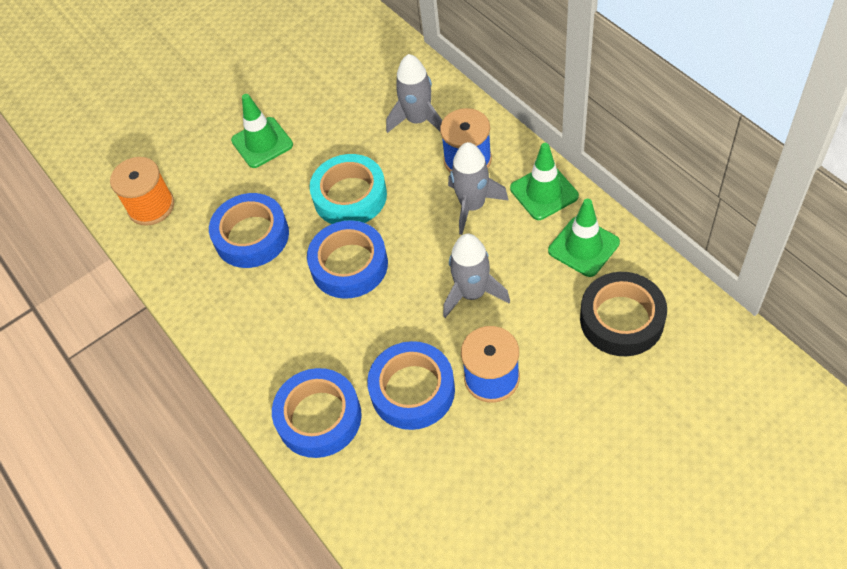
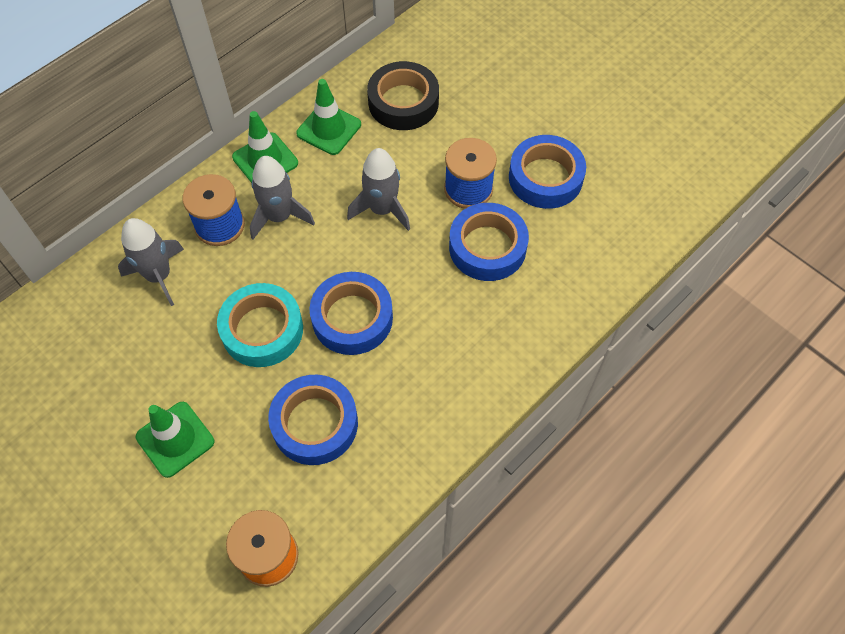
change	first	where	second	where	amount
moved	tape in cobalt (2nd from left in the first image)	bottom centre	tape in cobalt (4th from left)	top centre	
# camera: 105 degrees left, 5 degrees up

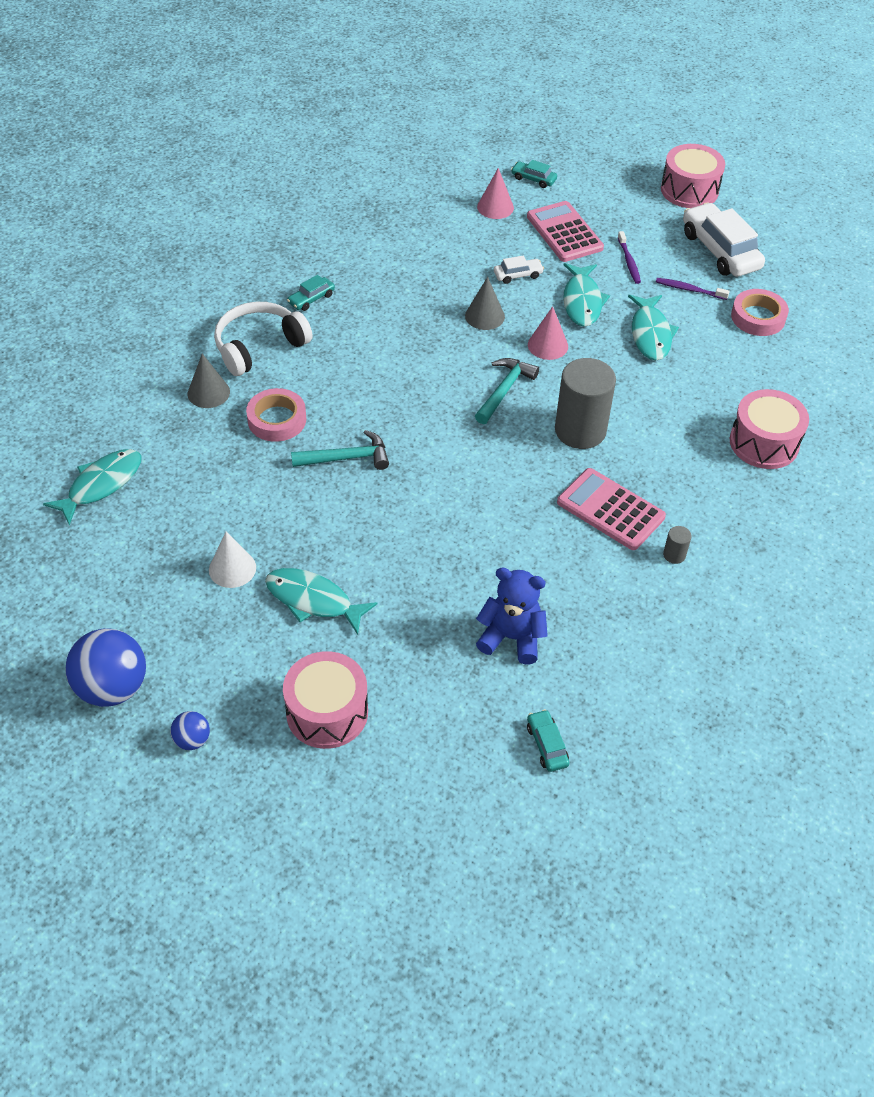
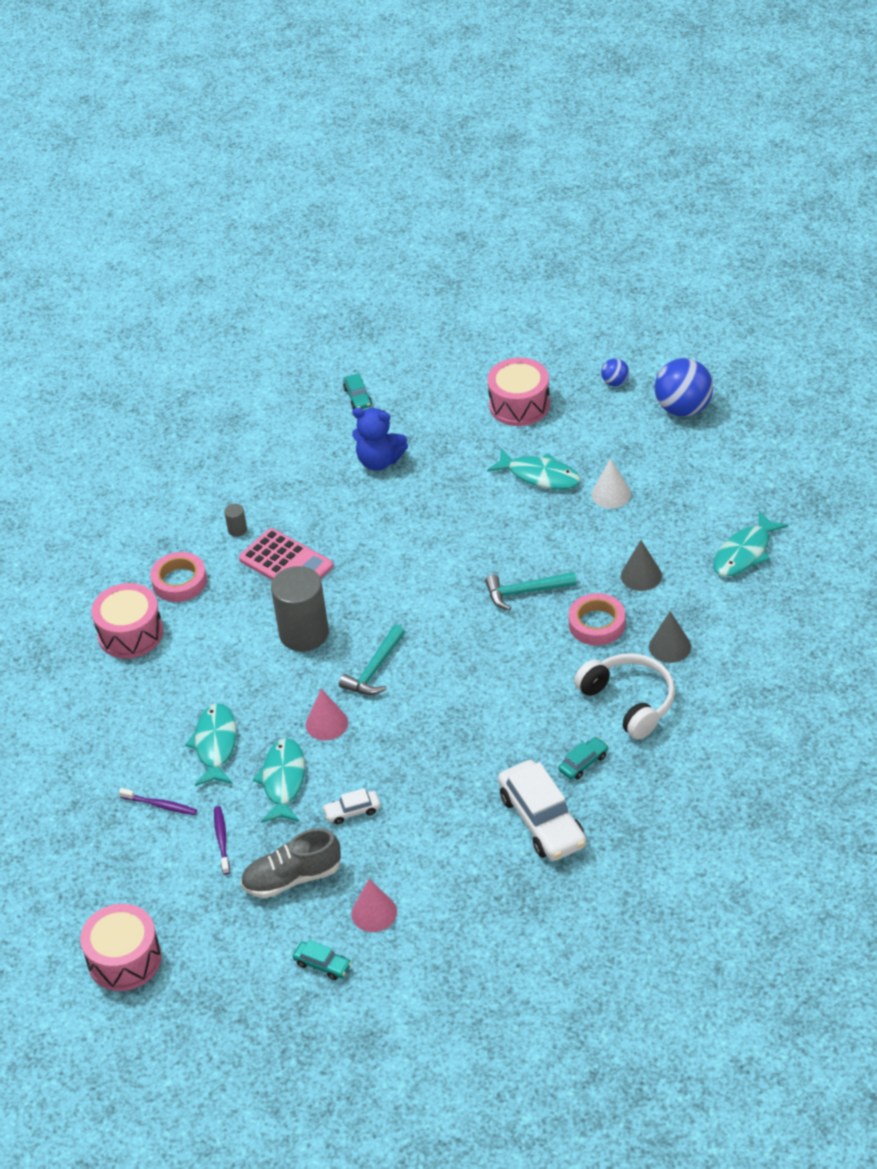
change	first	where	second	where	amount
replaced	calculator in pink (1st from left)	top centre	sneaker in grey	bottom left	
moved	automobile in white (2nd from left)	top right		bottom centre	
moved	cone in grey (2nd from left in the first image)	top centre	cone in grey (1st from left)	middle right	
moved	tape in pink (2nd from left in the first image)	top right	tape in pink (1st from left)	middle left	
turned	over-ear headphones in white	top left		middle right	90 degrees counterclockwise
# camera: 175 degrees left, 5 degrees down

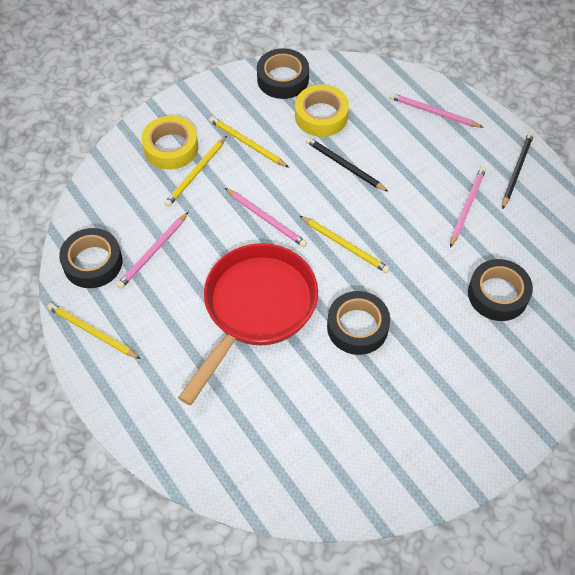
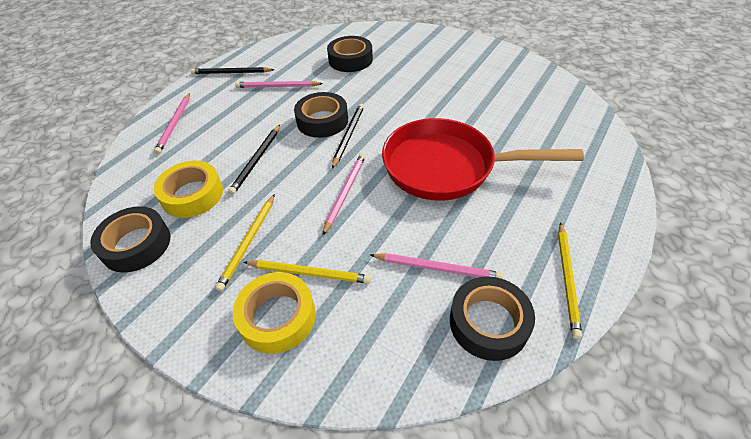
change	first	where	second	where	amount
recoloured	pencil in bright yellow (4th from left)	centre	pencil in ebony (3rd from left)	top centre	
moved	tape in ebony (3rd from left in the first image)	centre	tape in ebony (2nd from left)	top centre	
# camera: 110 degrees left, 10 degrees down

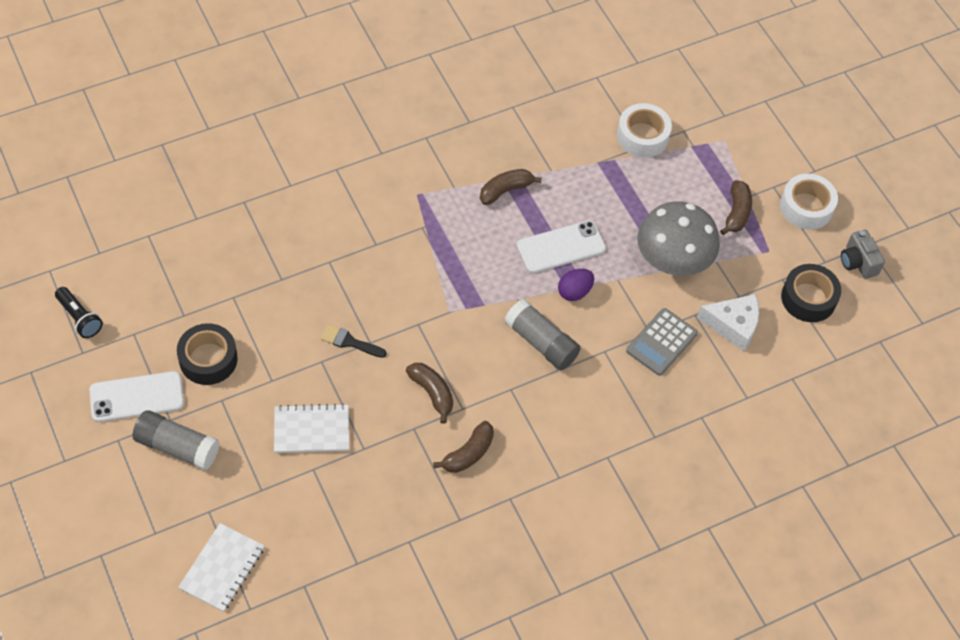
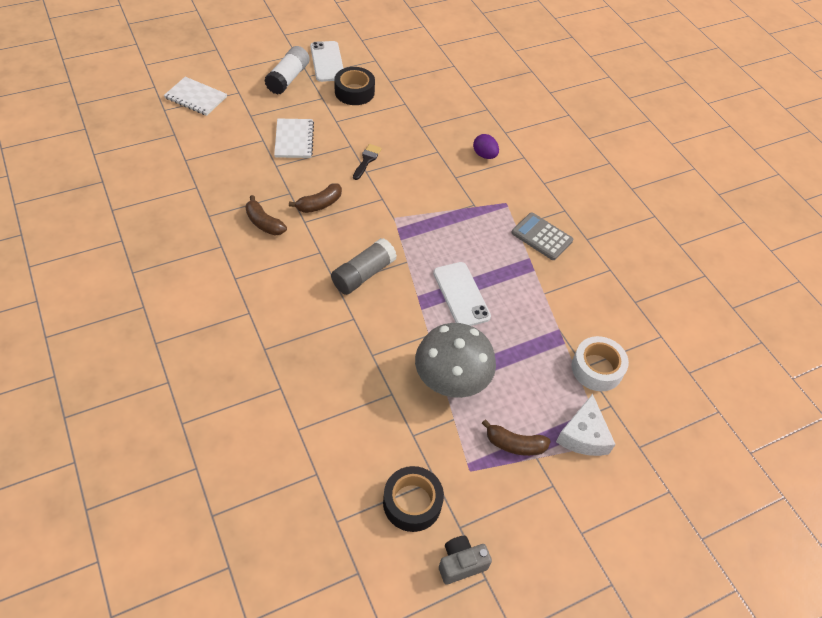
change	first	where	second	where	amount
removed	banana fruit in brown (3rd from left)	top centre			
removed	tape in white (2nd from left)	top right			
moved	toy egg in royal purple	centre		top centre	
removed	flashlight in ebony	middle left			
moved	cheese wedge in white	middle right		bottom right	
moved	calculator in grey	middle right		centre	
recoloured	stick of glue in grey (1st from left)	bottom left	stick of glue in white	top centre	
# camera: 90 degrees right, 5 degrees down

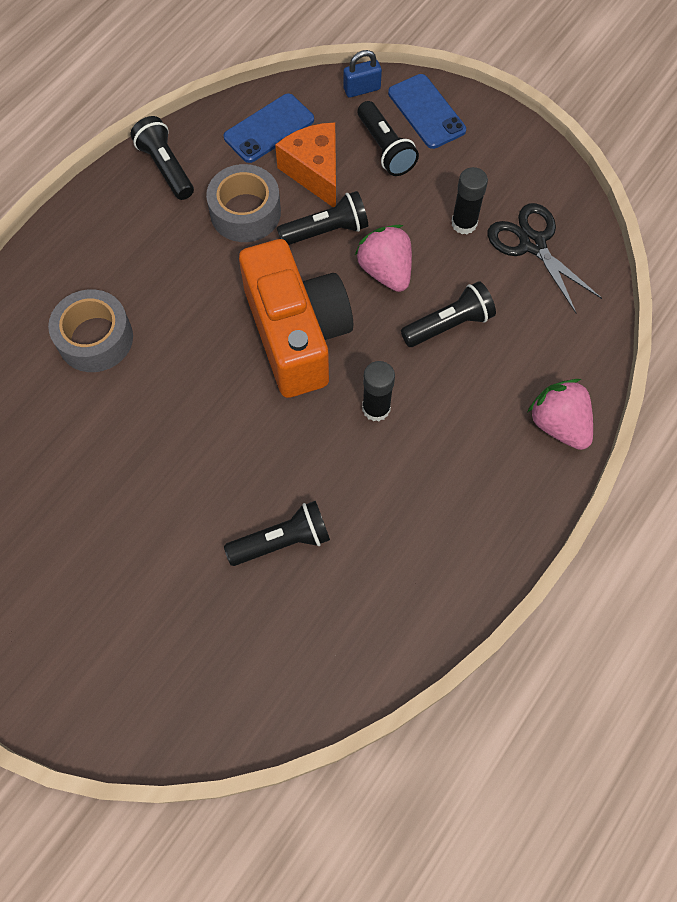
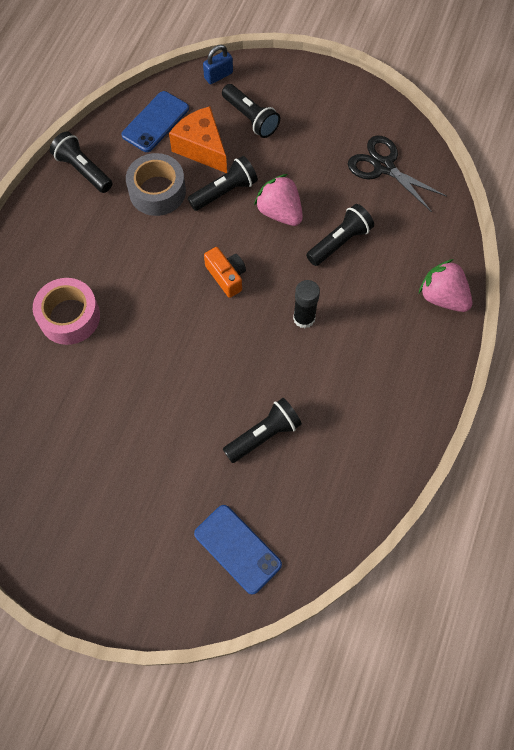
change	first	where	second	where	amount
moved	smartphone in cobalt (2nd from left)	top centre		bottom centre	
removed	stick of glue in ebony (2nd from left)	top right			
resized	photo camera in orange	centre		centre	x0.43
recoloured	tape in grey (1st from left)	middle left	tape in pink	middle left	
# camera: 15 degrees left, 0 degrees up

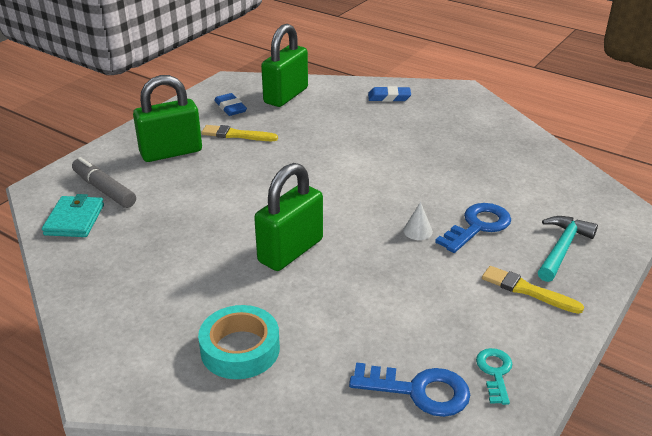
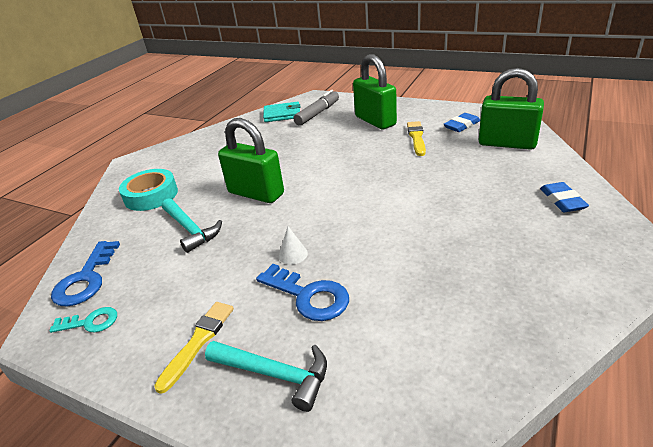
change	first	where	second	where	amount
added			hammer in teal (1st from left)	middle left	
# camera: 85 degrees right, 0 degrees up

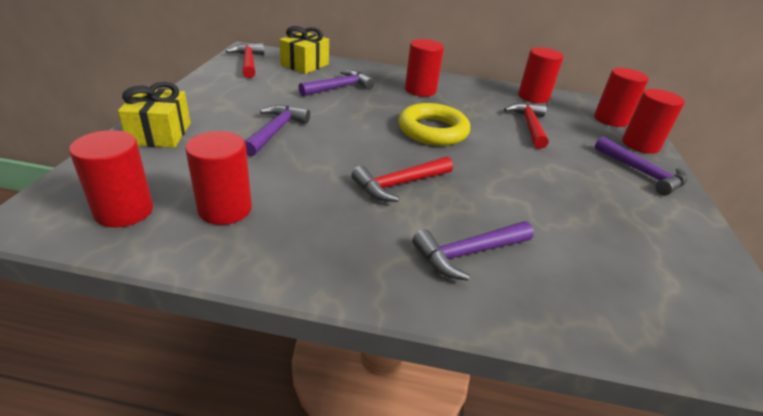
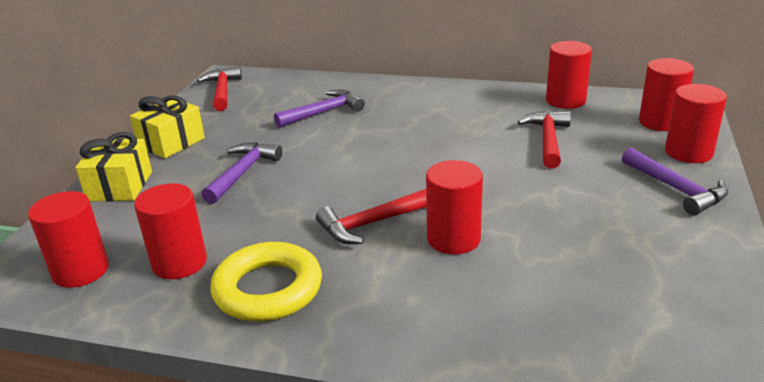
change	first	where	second	where	amount
moved	present in bright yellow (2nd from left)	top centre		top left	
moved	cylinder in crimson (3rd from left)	top centre		centre	
moved	hoop in bright yellow	top centre		bottom centre	
removed	hammer in royal purple (3rd from left)	centre			
# camera: 10 degrees right, 5 degrees down

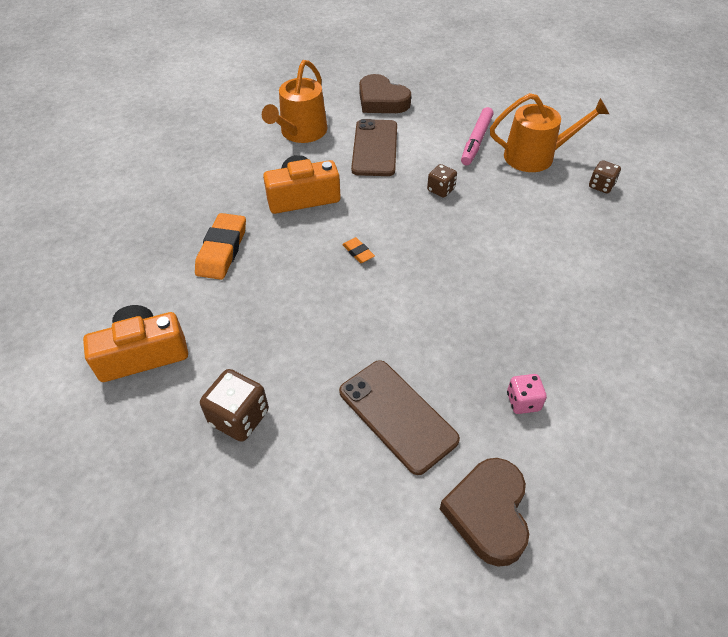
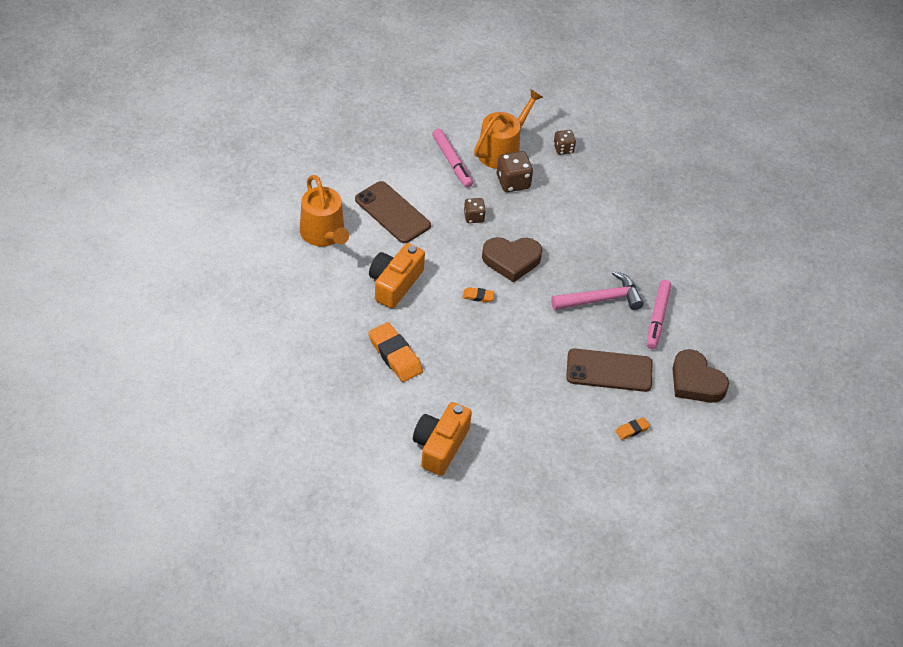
change	first	where	second	where	amount
moved	heart in brown (1st from left)	top centre		centre	
moved	die in brown (1st from left in the first image)	middle left	die in brown (2nd from left)	top centre	
replaced	die in pink	middle right	felt pen in pink (2nd from left)	middle right	
added			hammer in pink	centre	
added			pencil eraser in orange (3rd from left)	middle right	
# camera: 50 degrees left, 0 degrees up

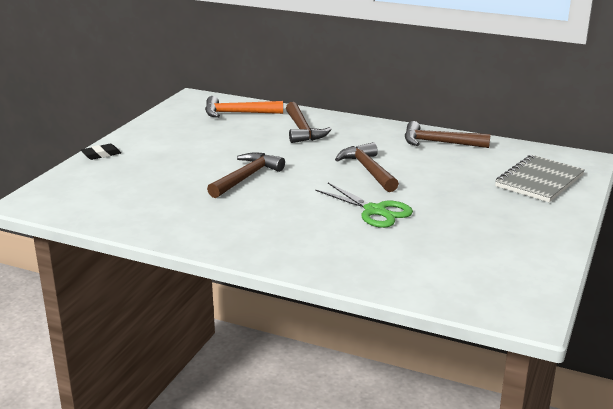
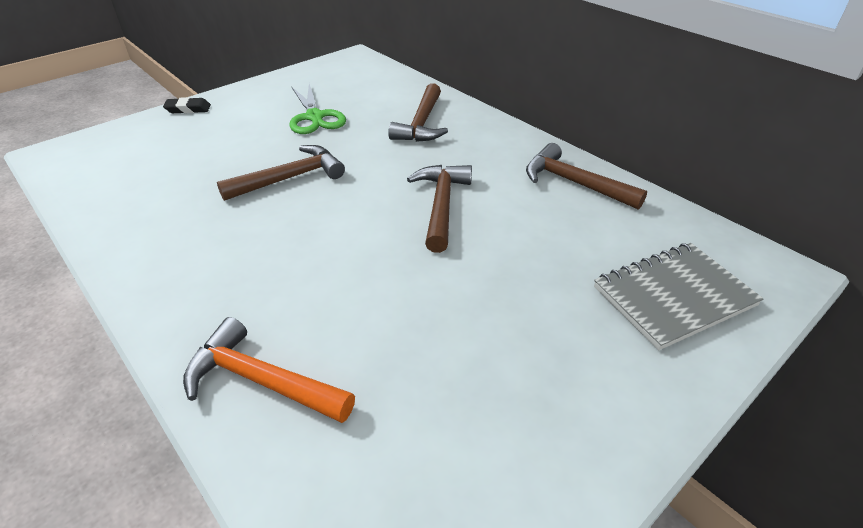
change	first	where	second	where	amount
moved	hammer in orange	top centre		bottom left	
moved	scissors in emerald	centre		top centre	
# camera: 25 degrees right, 15 degrees up

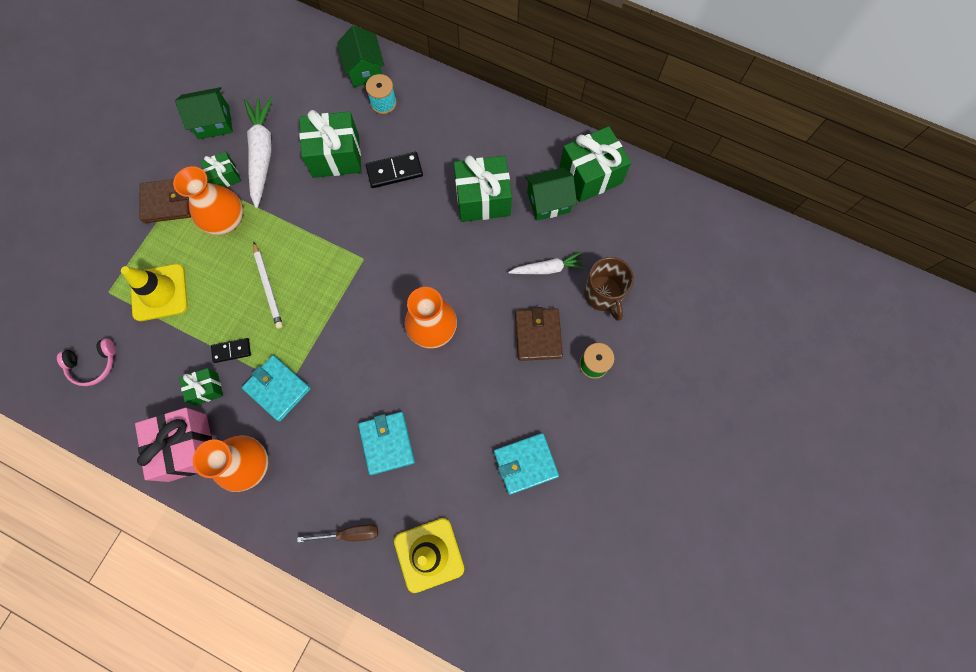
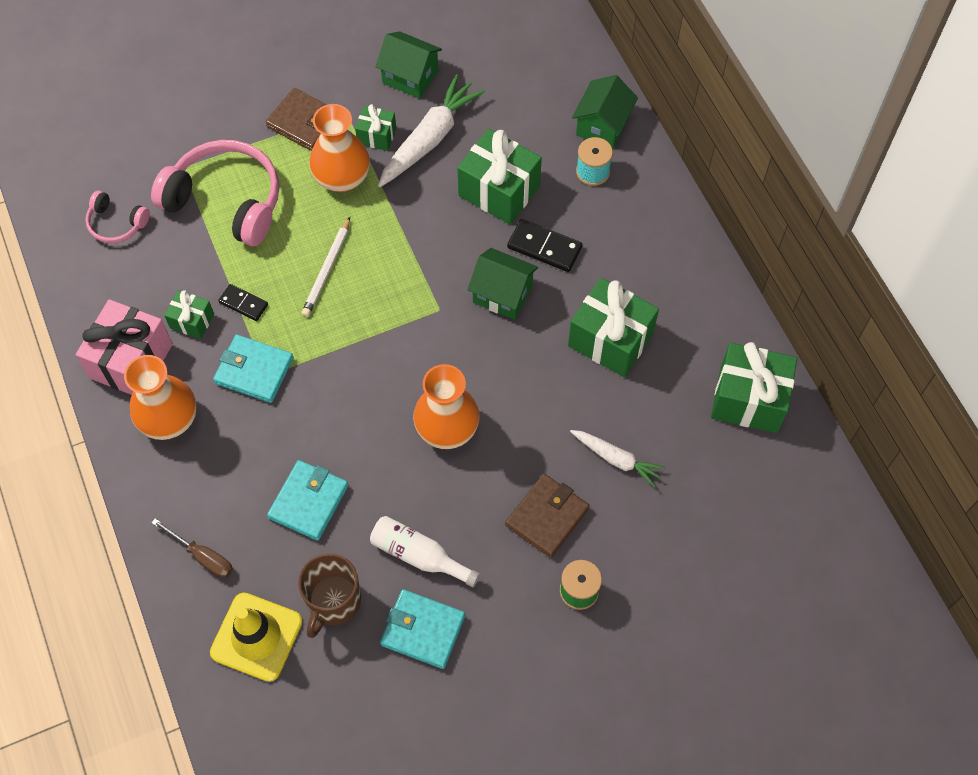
change	first	where	second	where	amount
moved	house in emerald (3rd from left in the first image)	top centre	house in emerald (2nd from left)	centre	
moved	tea mug in brown	centre		bottom centre	
replaced	traffic cone in bright yellow (1st from left)	middle left	over-ear headphones in pink (2nd from left)	top left	
turned	card wallet in teal (1st from left)	middle left		middle left	60 degrees counterclockwise
added			drink bottle in white	bottom centre	
# camera: 40 degrees right, 10 degrees down

